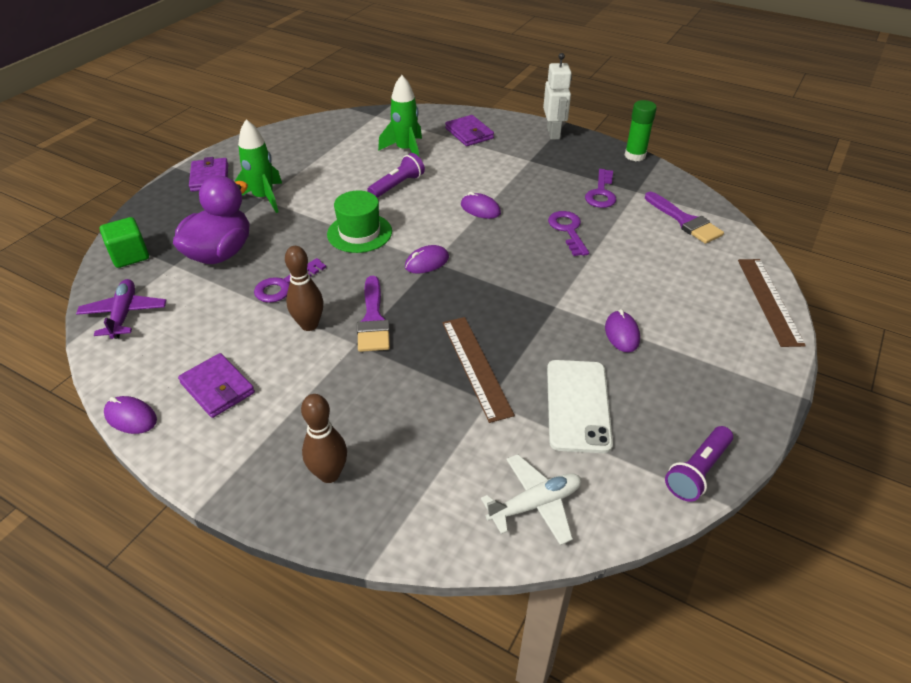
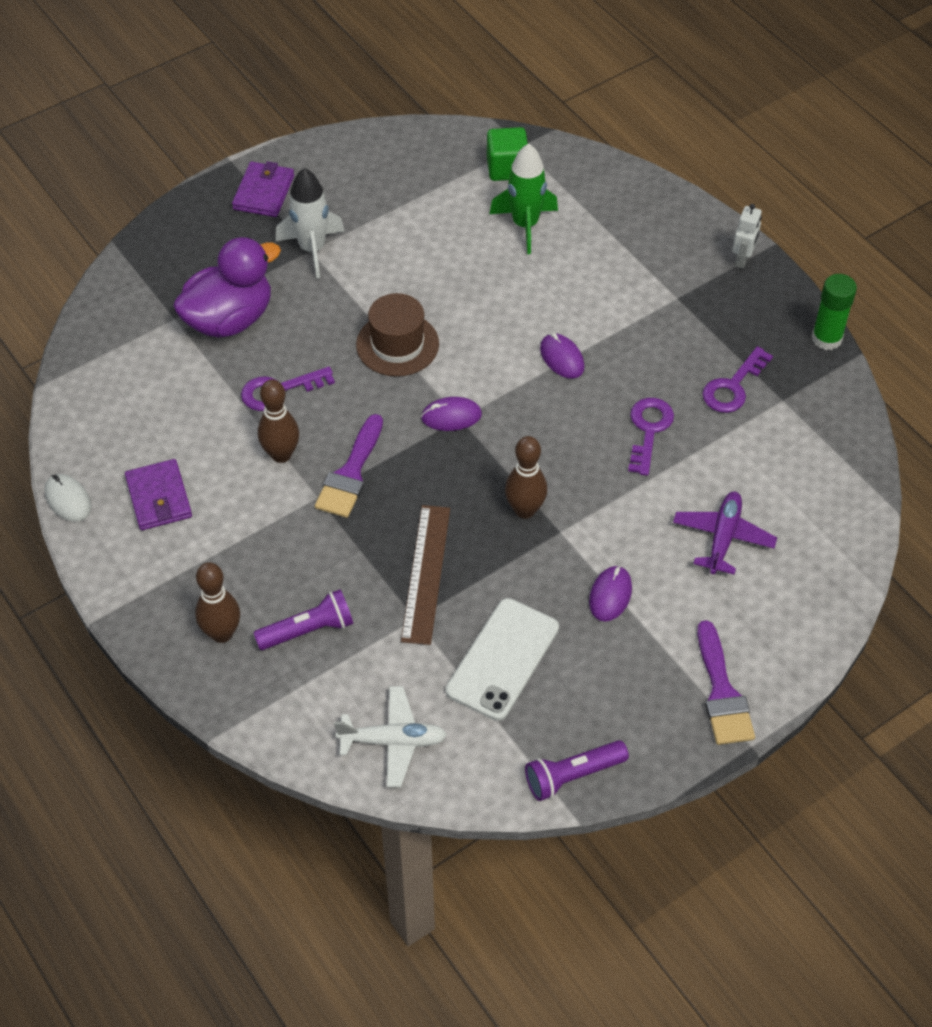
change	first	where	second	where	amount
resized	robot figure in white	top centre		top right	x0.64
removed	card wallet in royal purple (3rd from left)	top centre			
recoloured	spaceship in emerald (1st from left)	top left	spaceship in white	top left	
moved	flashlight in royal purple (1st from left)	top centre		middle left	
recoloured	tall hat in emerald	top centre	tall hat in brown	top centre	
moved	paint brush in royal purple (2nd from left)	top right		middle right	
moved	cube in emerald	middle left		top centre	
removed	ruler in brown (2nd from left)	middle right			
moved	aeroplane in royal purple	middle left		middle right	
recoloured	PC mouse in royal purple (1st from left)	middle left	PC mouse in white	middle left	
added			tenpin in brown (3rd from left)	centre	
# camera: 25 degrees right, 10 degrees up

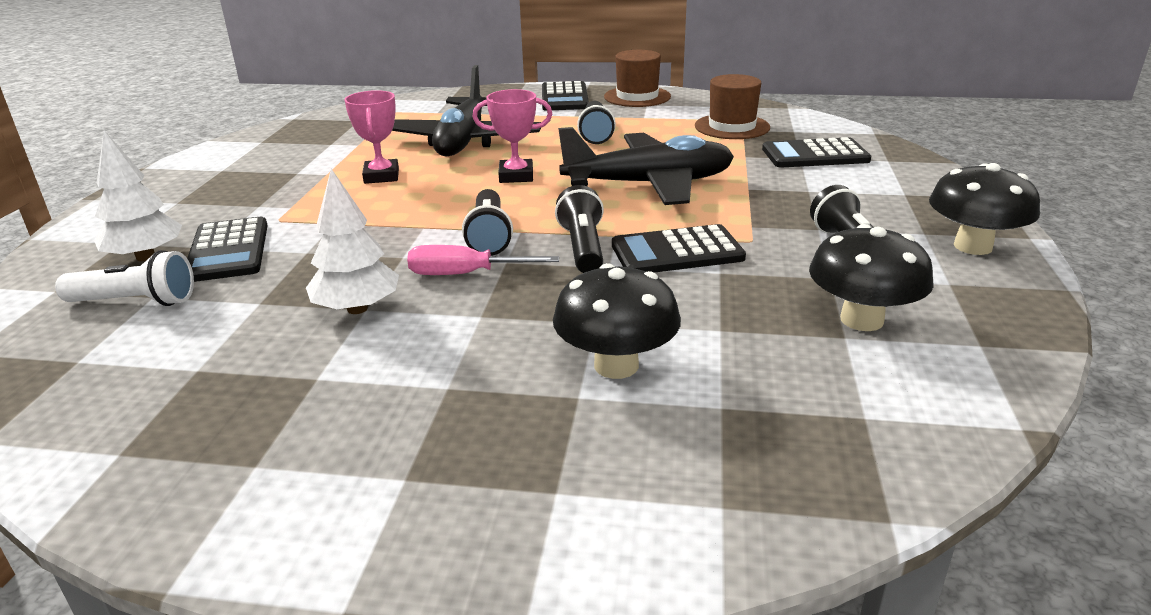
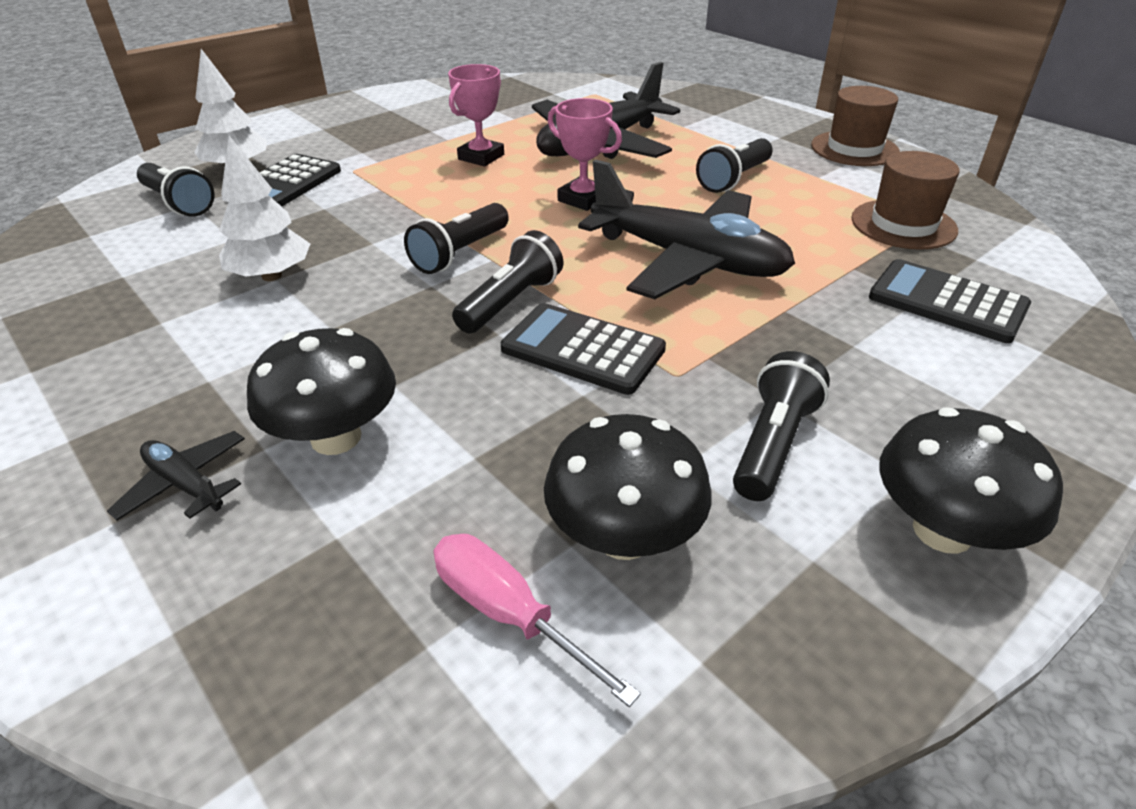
change	first	where	second	where	amount
removed	calculator in ebony (2nd from left)	top centre			
moved	hand screwdriver in pink	centre		bottom centre	
recoloured	flashlight in white	middle left	flashlight in ebony (1st from left)	top left	
added			aeroplane in ebony (1st from left)	middle left	
# camera: 40 degrees right, 10 degrees up

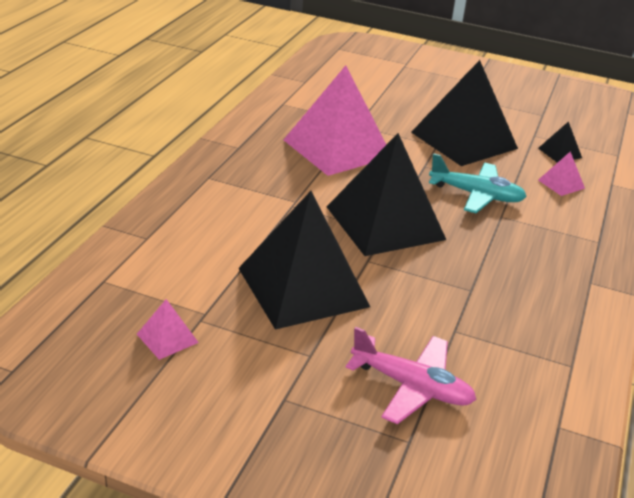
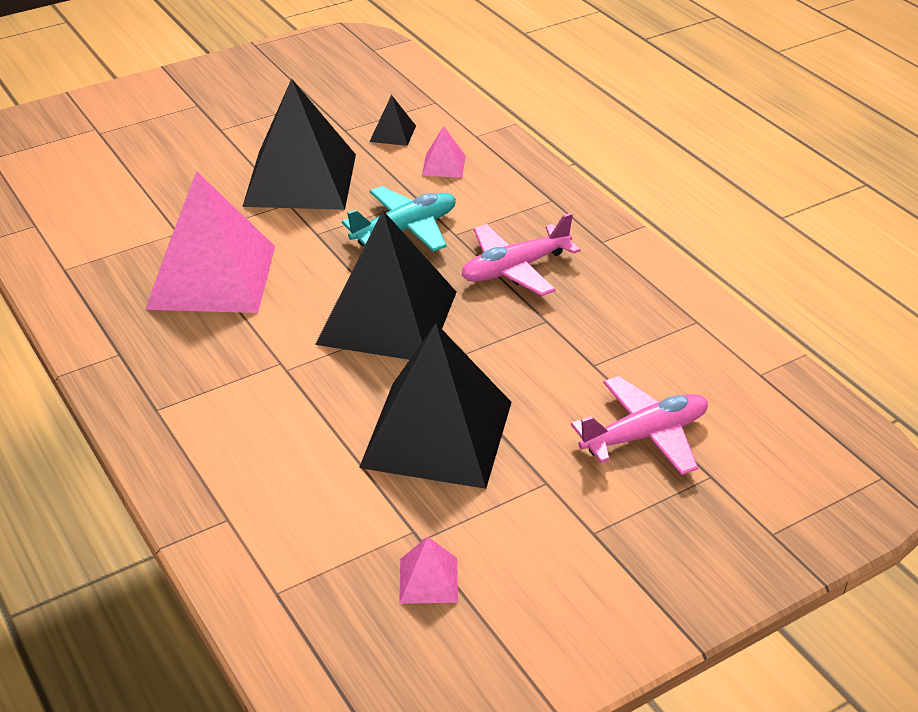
change	first	where	second	where	amount
added			aeroplane in pink (1st from left)	centre	
# camera: 50 degrees left, 5 degrees up

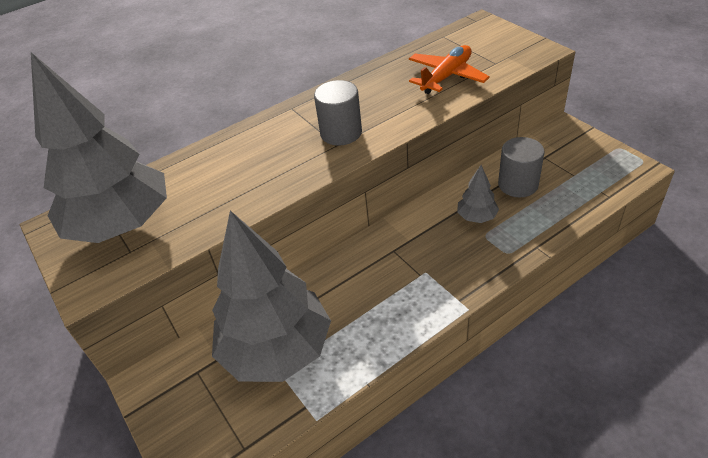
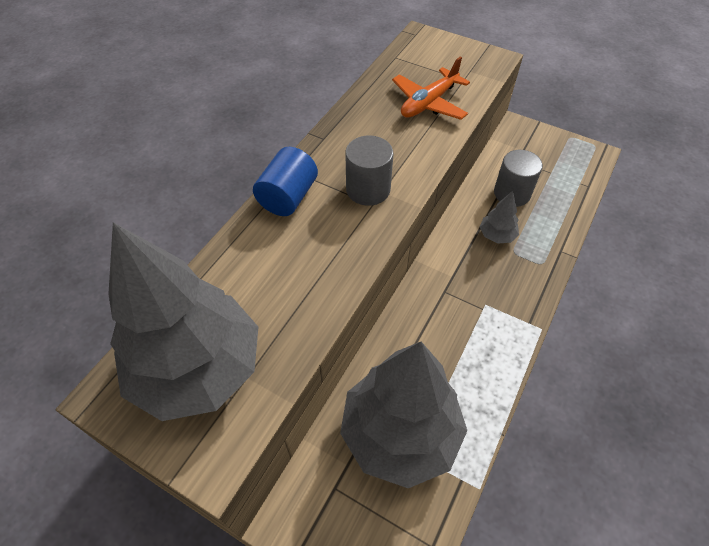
change	first	where	second	where	amount
turned	aeroplane in orange	top centre		top centre	150 degrees counterclockwise
added			cylinder in cobalt	top centre	
# camera: 30 degrees left, 10 degrees up

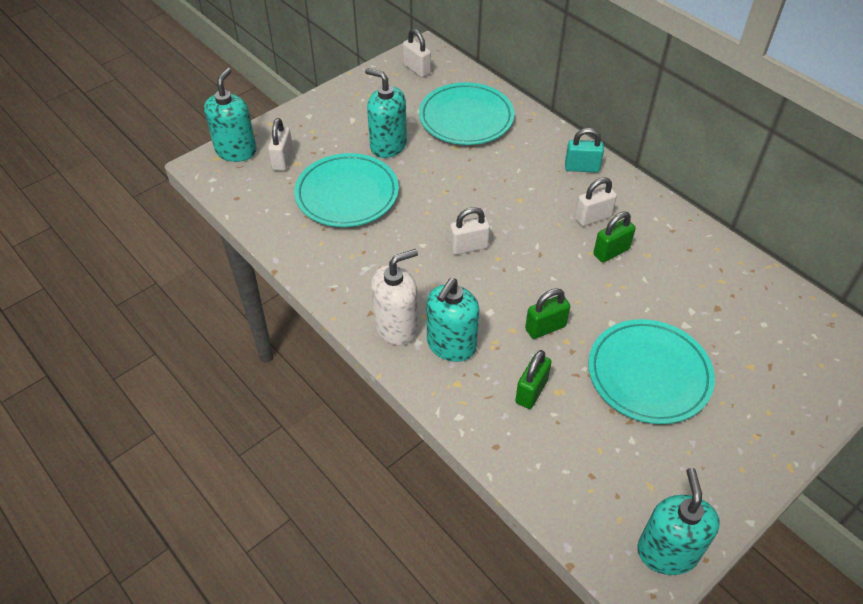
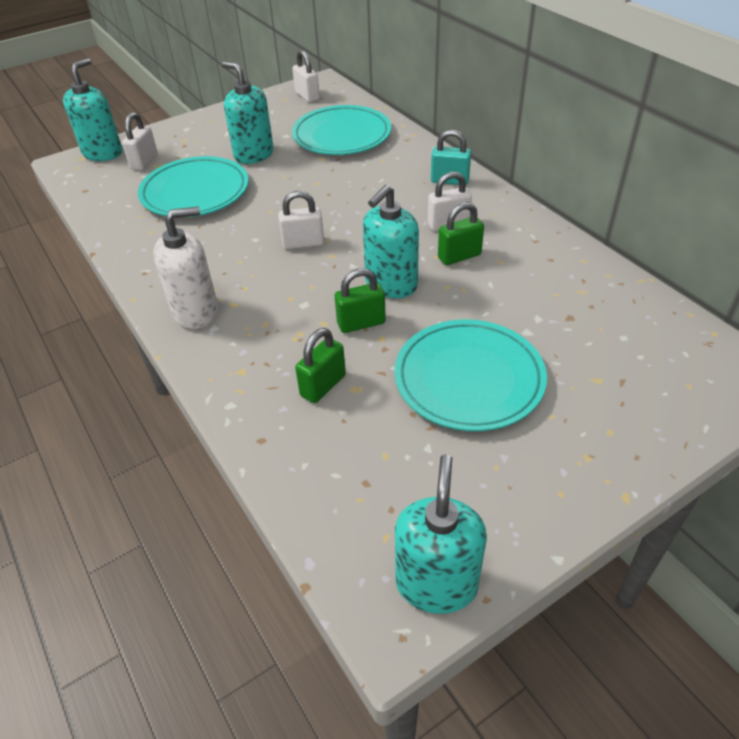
change	first	where	second	where	amount
moved	soap pump in teal (3rd from left)	centre		top centre	
# camera: 10 degrees right, 5 degrees down

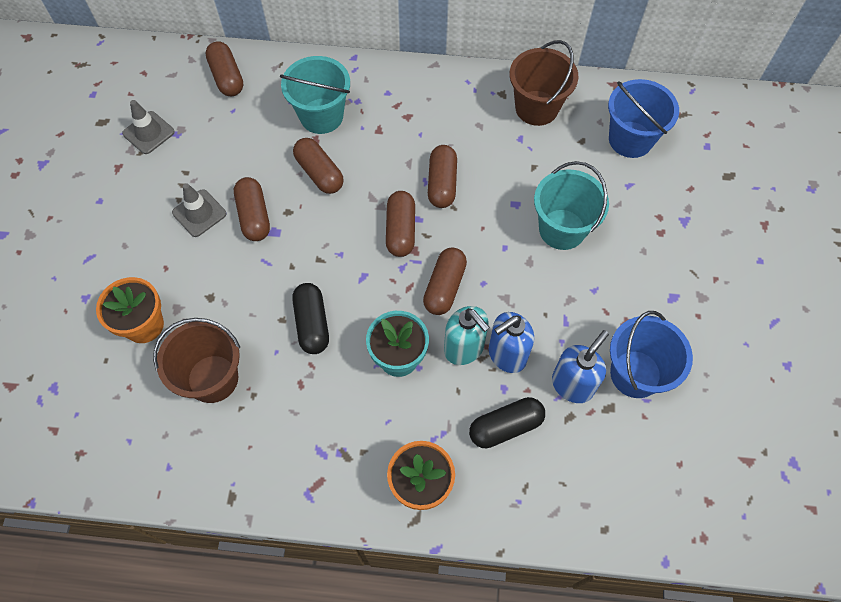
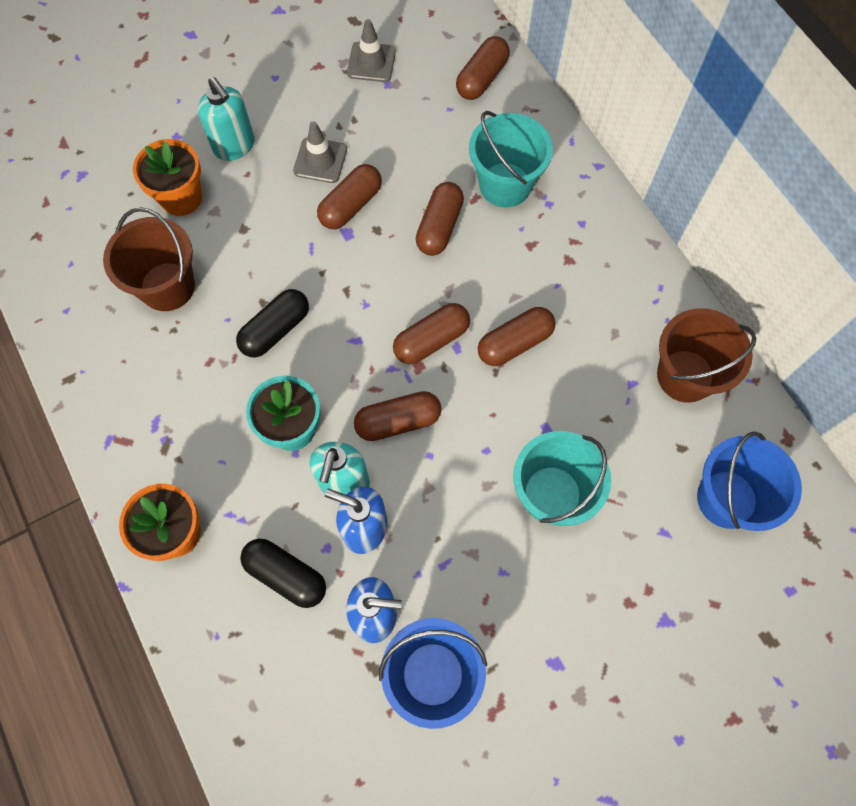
change	first	where	second	where	amount
added			soap pump in teal (1st from left)	top left	
# camera: 55 degrees right, 5 degrees up

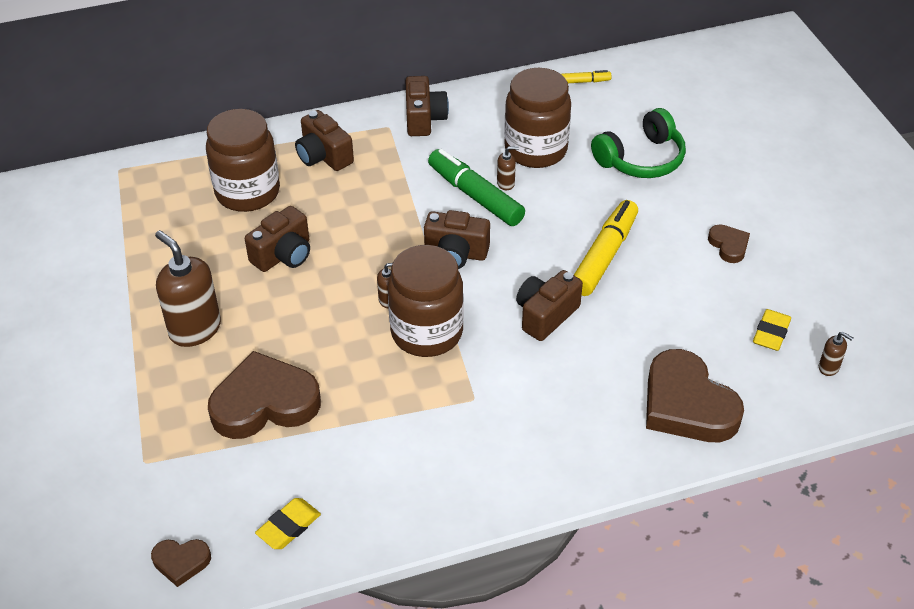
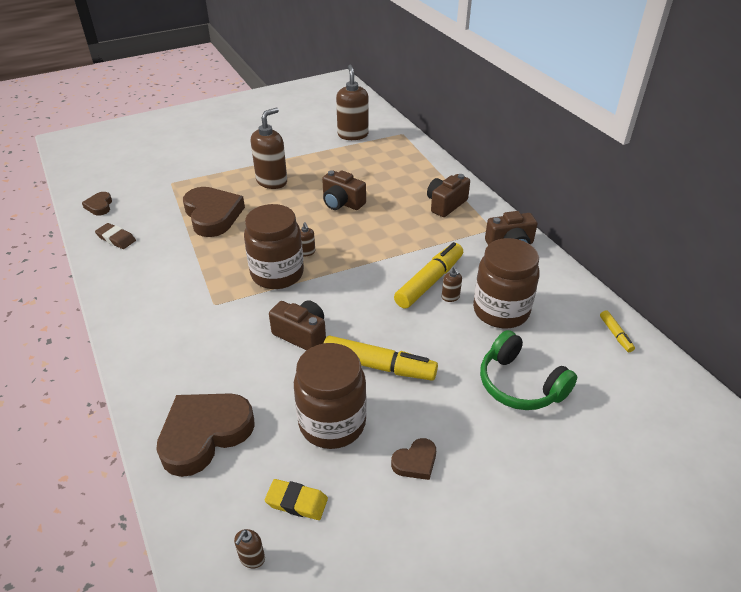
change	first	where	second	where	amount
moved	jam jar in brown (1st from left in the first image)	top left	jam jar in brown (2nd from left)	bottom centre	
recoloured	felt pen in emerald	top centre	felt pen in bright yellow (2nd from left)	centre	
removed	photo camera in brown (4th from left)	centre			
recoloured	pencil eraser in bright yellow (1st from left)	bottom left	pencil eraser in brown	middle left	
added			soap pump in brown (4th from left)	top centre	
# camera: 80 degrees right, 5 degrees down

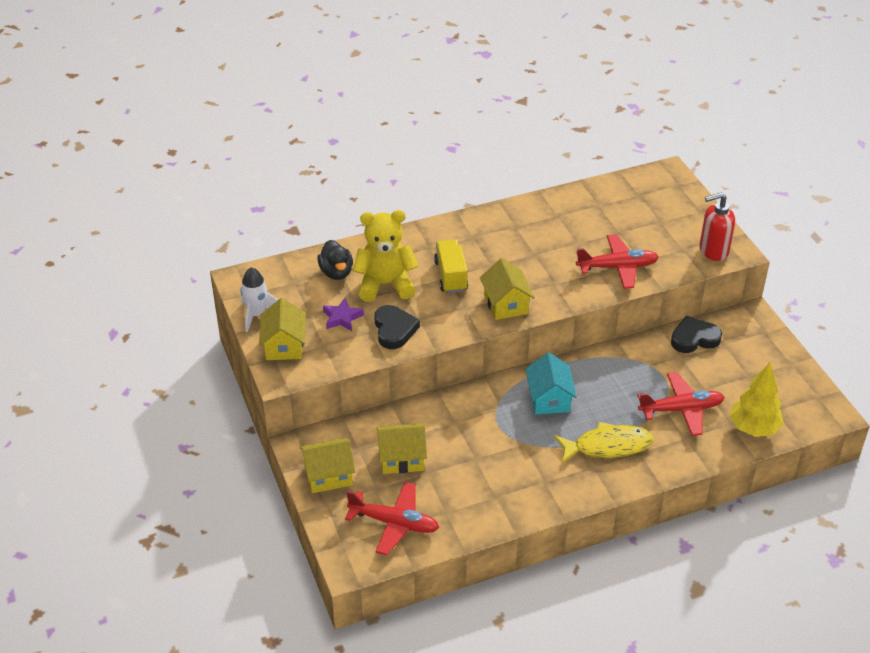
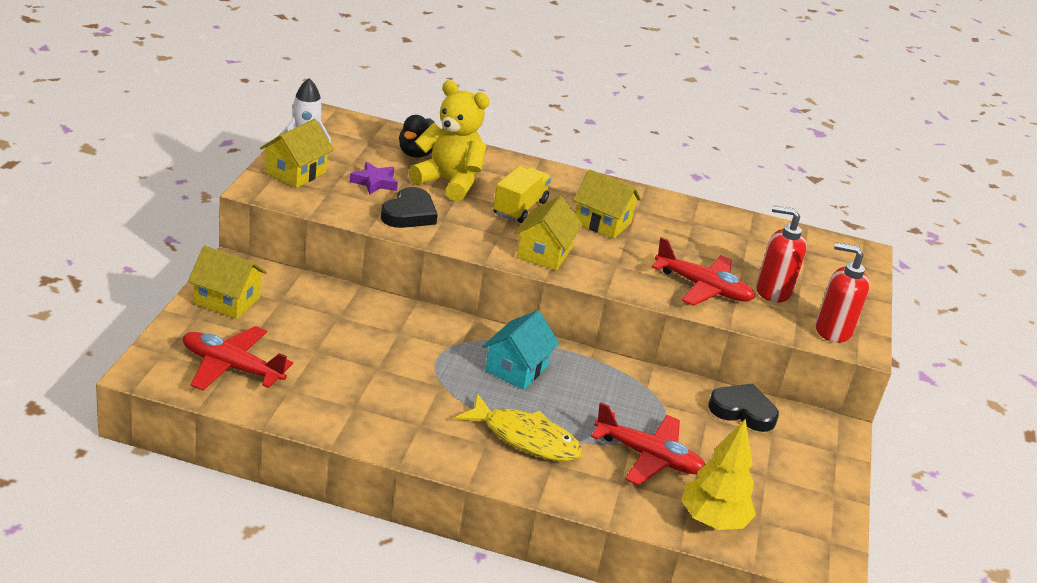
change	first	where	second	where	amount
moved	house in bright yellow (3rd from left in the first image)	bottom centre	house in bright yellow (4th from left)	centre	
turned	aeroplane in crimson (1st from left)	bottom centre		middle left	150 degrees clockwise
added			soap pump in crimson (1st from left)	middle right	
# camera: 30 degrees right, 10 degrees down

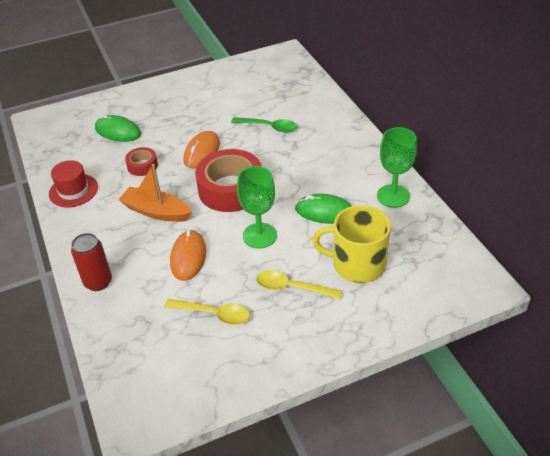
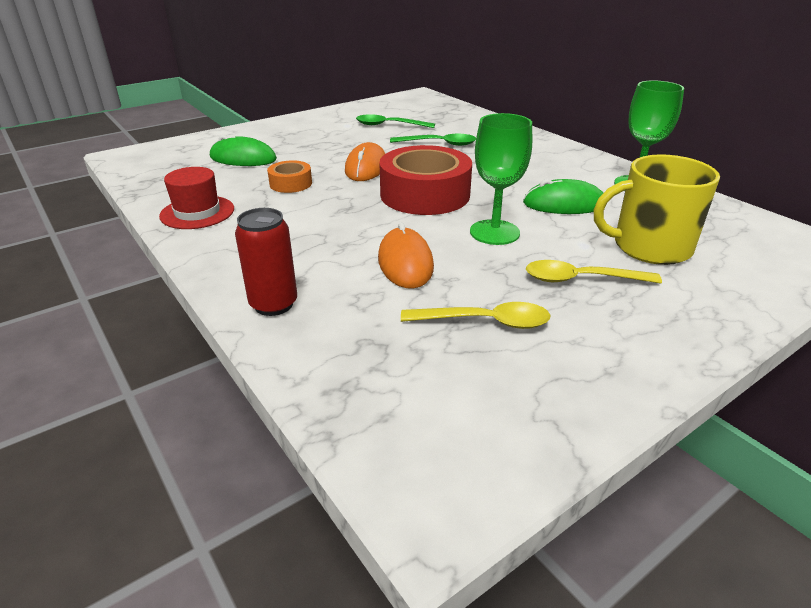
change	first	where	second	where	amount
recoloured	tape in crimson (1st from left)	middle left	tape in orange	top centre	
removed	sailboat in orange	middle left			
added			spoon in emerald (1st from left)	top centre	
# camera: 15 degrees left, 10 degrees down

